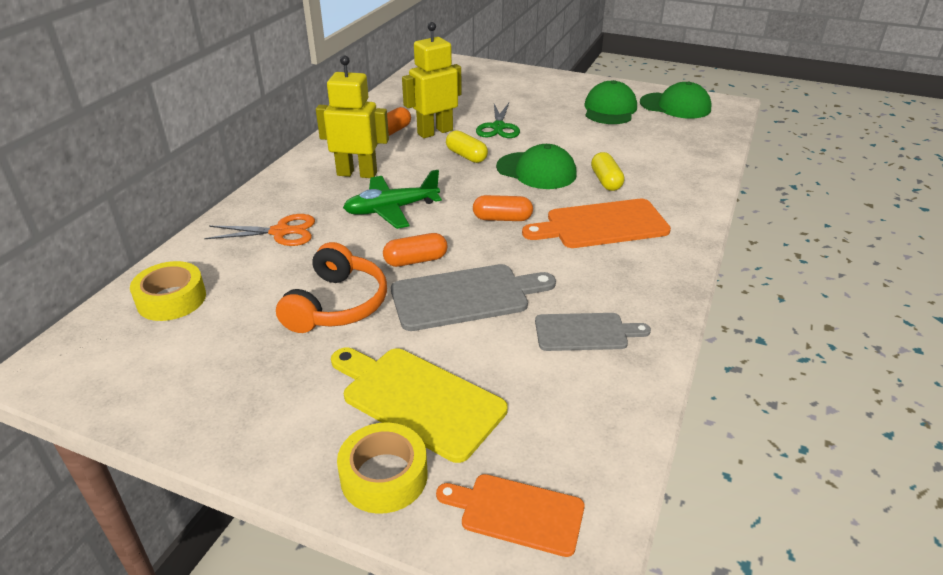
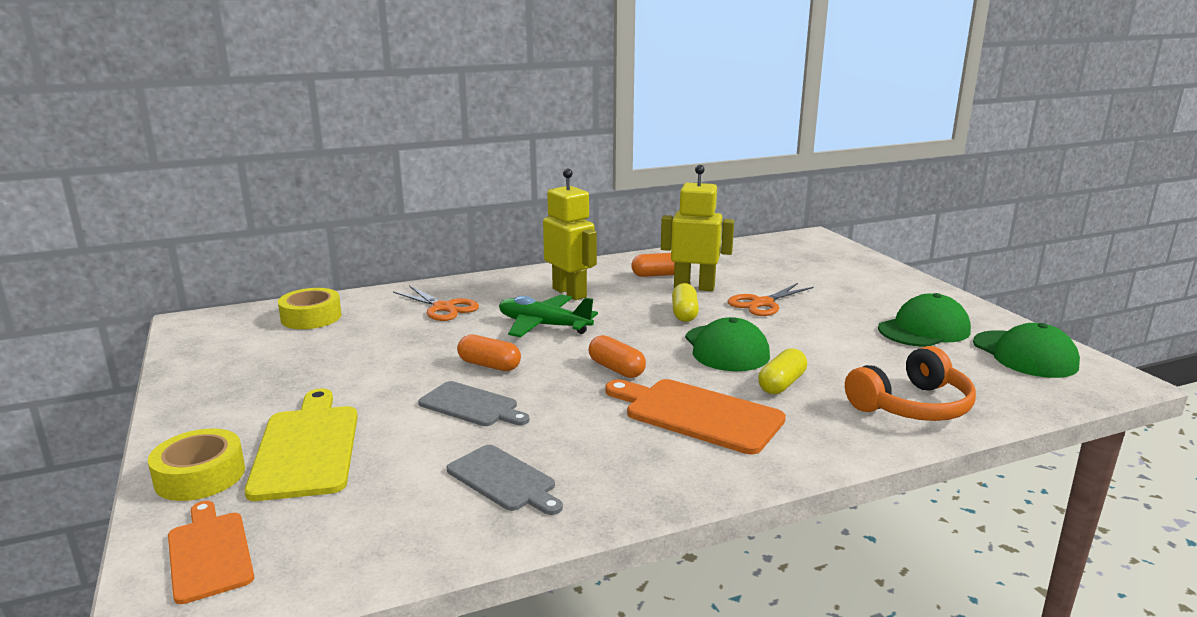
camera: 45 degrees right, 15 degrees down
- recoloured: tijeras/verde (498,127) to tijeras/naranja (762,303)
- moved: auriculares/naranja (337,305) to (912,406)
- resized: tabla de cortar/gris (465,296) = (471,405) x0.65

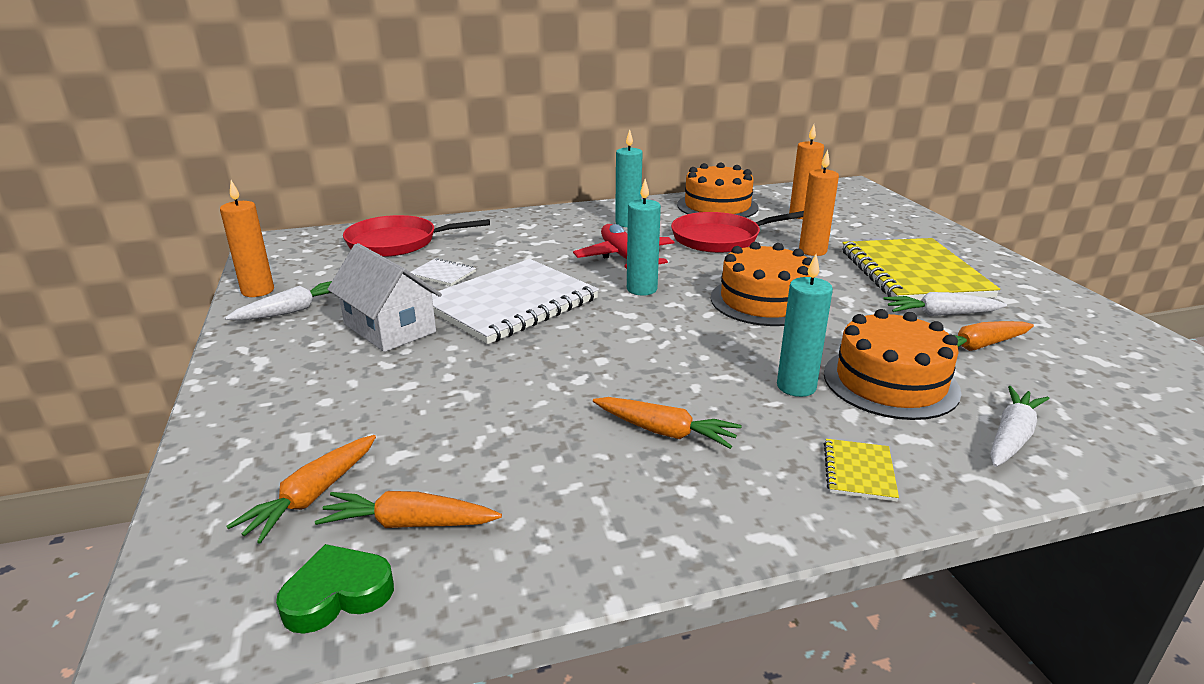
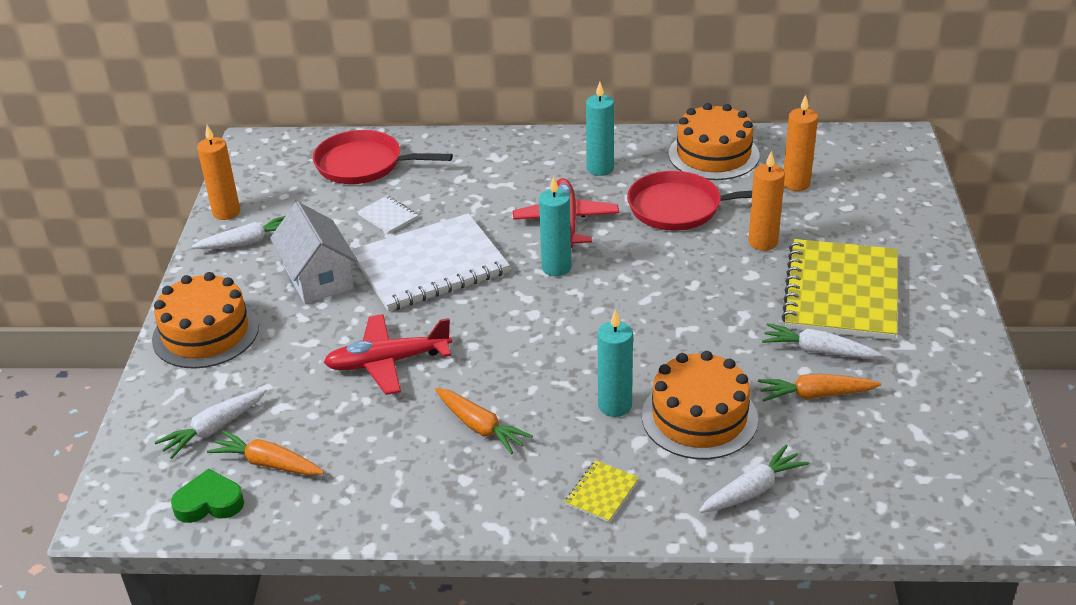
camera: 20 degrees right, 10 degrees up
- moved: tarta/naranja (764,301) to (206,333)
- recoloured: zanahoria/naranja (313,496) to zanahoria/blanco (214,428)
- added: avión/rojo (387,362)

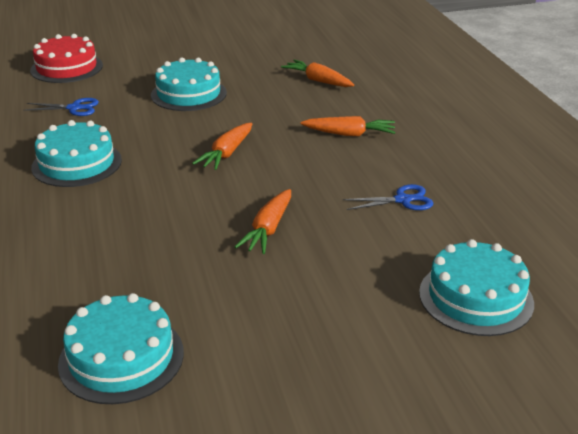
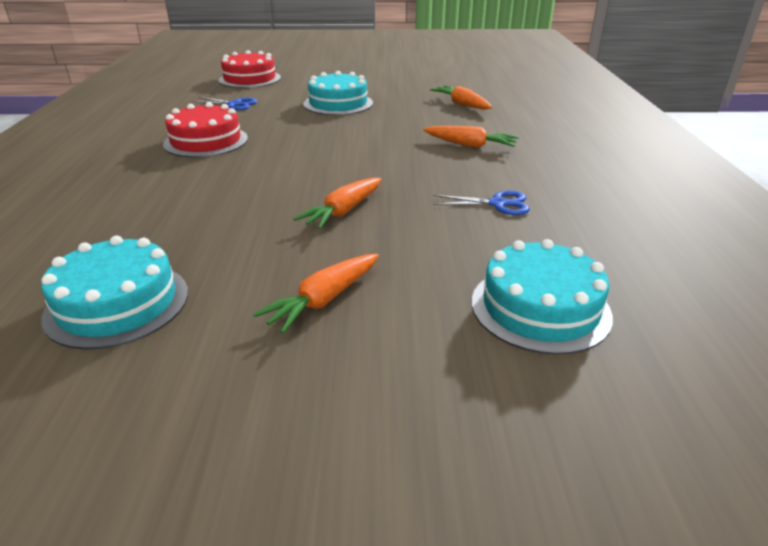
camera: 15 degrees right, 0 degrees up
- recoloured: tarta/turquesa (77,163) to tarta/rojo (206,141)
- moved: zanahoria/naranja (226,153) to (323,300)

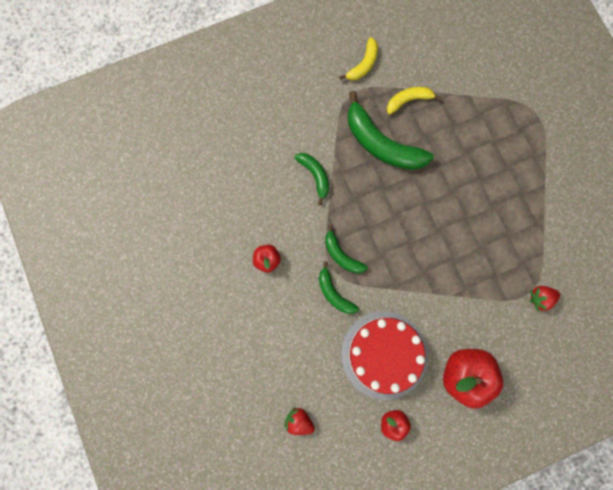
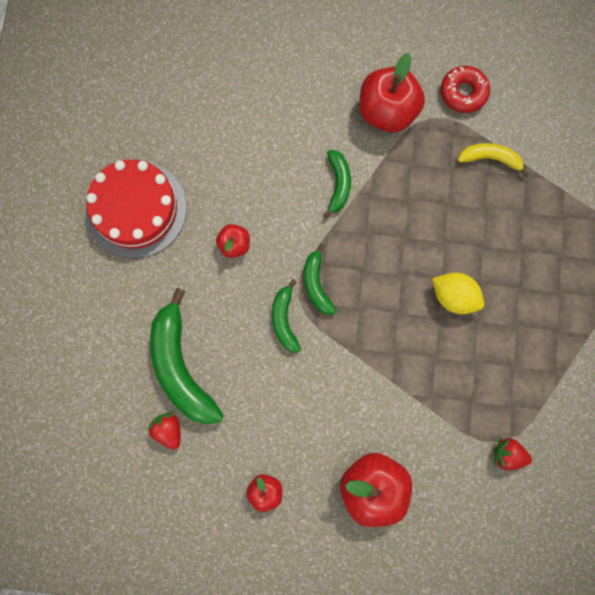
camera: 30 degrees right, 0 degrees up
- replaced: plátano/amarillo (363,64) to rosquilla/rojo (463,92)
- moved: plátano/verde (381,143) to (181,366)
- moved: tarta/rojo (384,354) to (136,209)
- added: manzana/rojo (387,112)
- added: limón/amarillo (454,296)

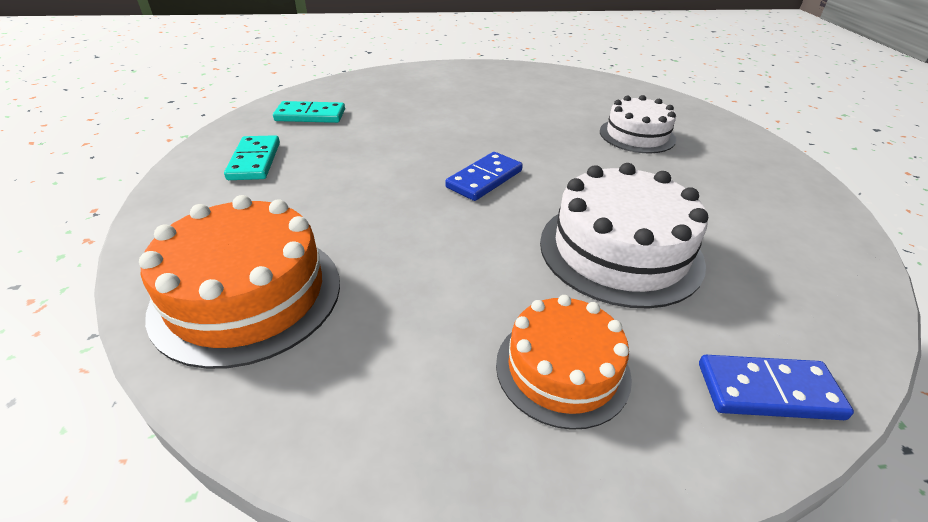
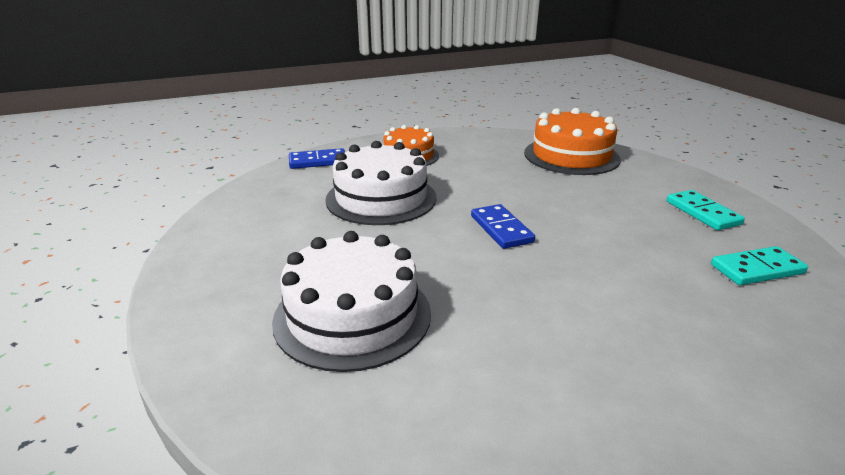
camera: 165 degrees right, 10 degrees down
- resized: tarta/blanco (637,135) = (352,315) x1.55
- turned: ficha de dominó/azul (484,179) = (501,229) 45 degrees counterclockwise

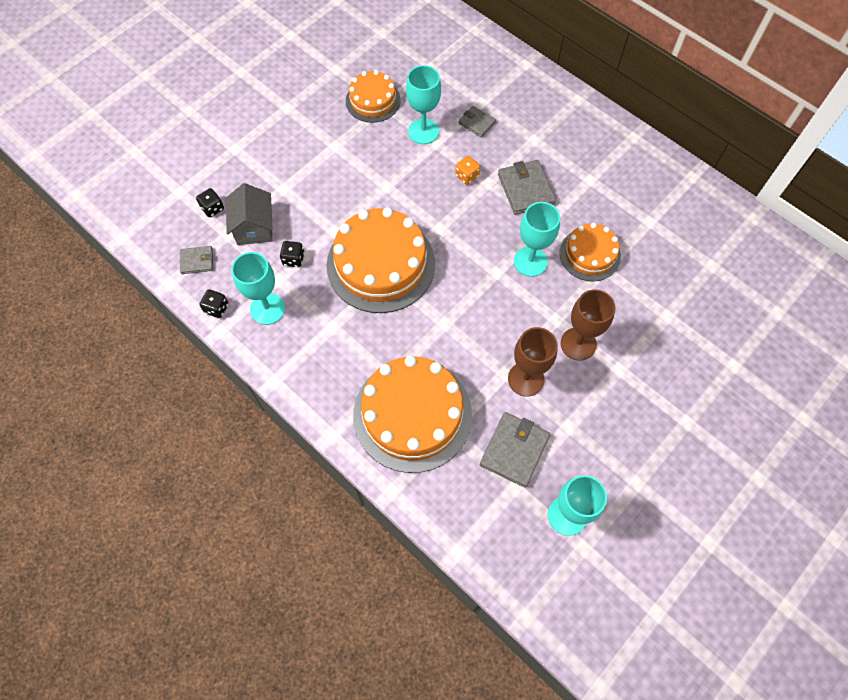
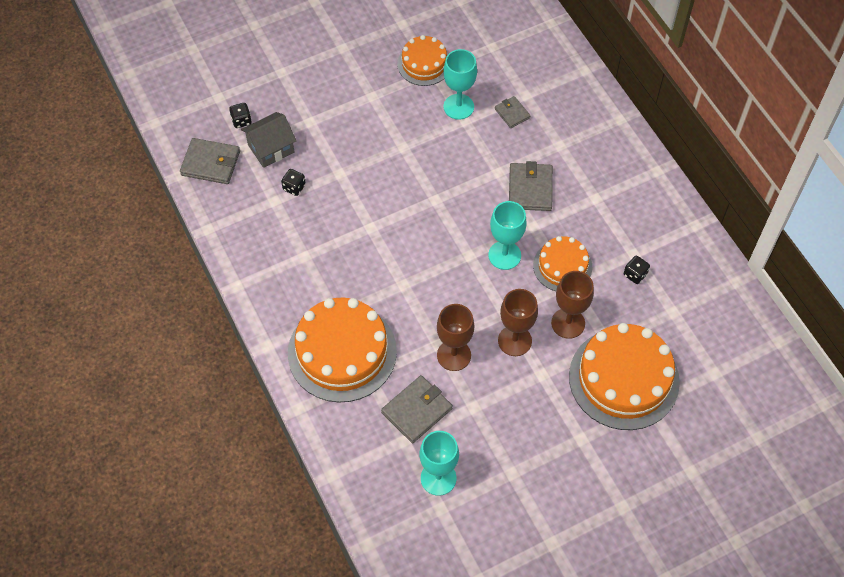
camera: 20 degrees right, 5 degrees down
- removed: dado/naranja (467,176)
- turned: casa/gris (254,227) = (271,148) 45 degrees clockwise
- moved: tarta/naranja (381,264) to (624,379)
- resized: cartera/gris (197,261) = (210,163) x1.69
- removed: copa/turquesa (267,309)
- moved: dado/negro (216,308) to (635,274)
- added: copa/marrón (568,323)

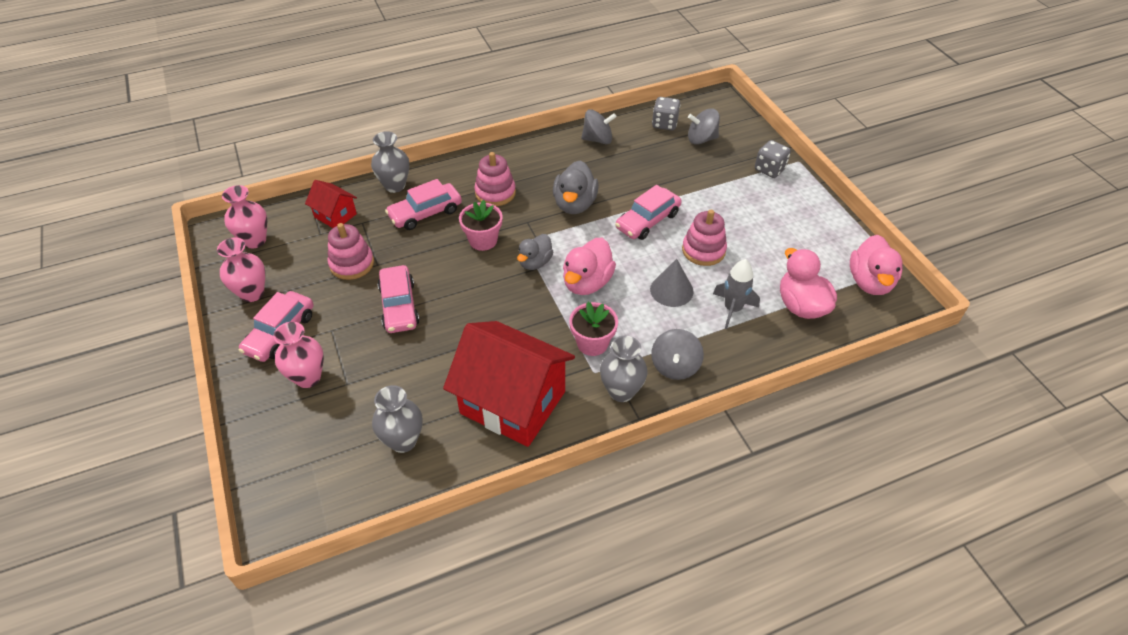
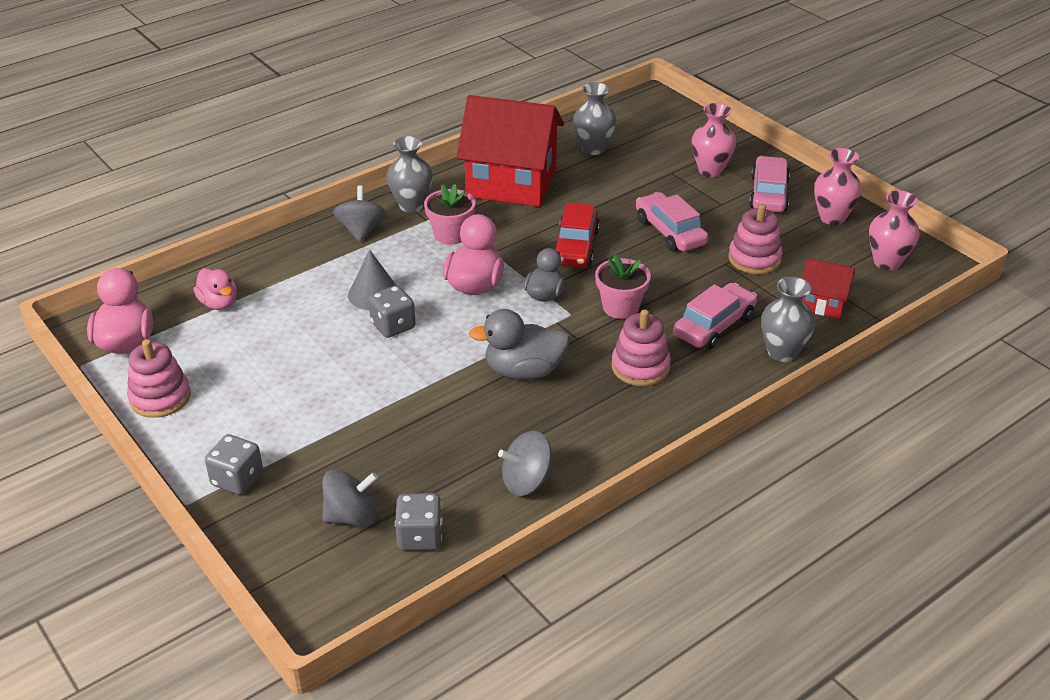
camera: 165 degrees right, 10 degrees down
- turned: pato/gris (575,204) = (524,371) 90 degrees counterclockwise
- removed: coche/rosa (647,221)
- moved: juguete apilable/rosa (703,250) to (160,397)
- resized: pato/rosa (801,306) = (219,303) x0.66
- removed: cohete/gris (732,309)
- added: coche/rojo (575,247)
- added: dado/gris (393,326)

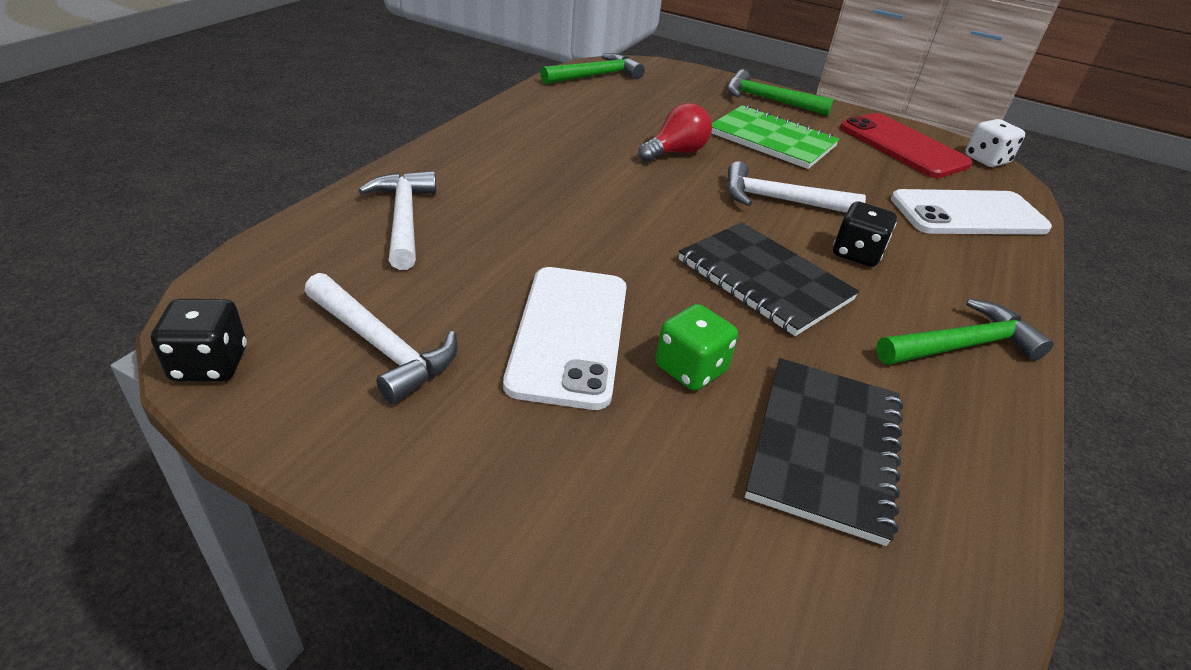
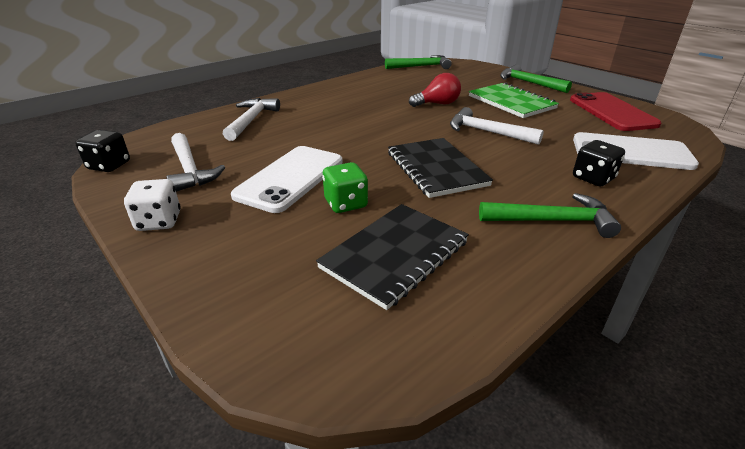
camera: 25 degrees right, 5 degrees down
- moved: dado/blanco (986,160) to (159,221)
- moved: dado/negro (856,254) to (593,178)

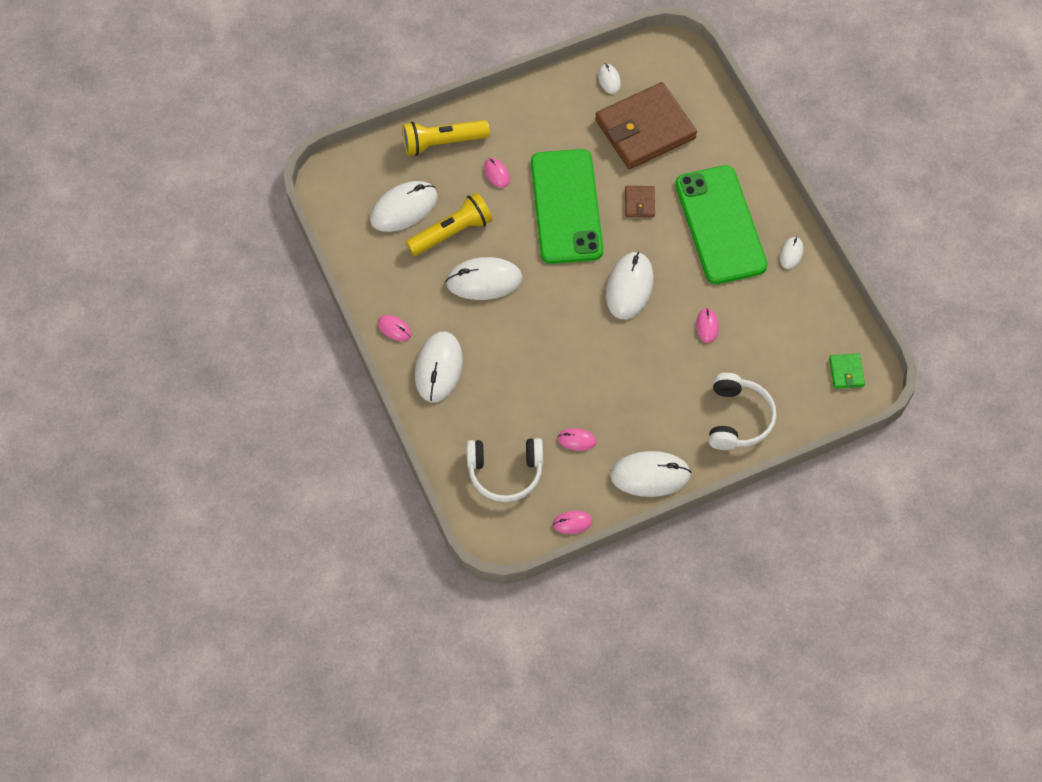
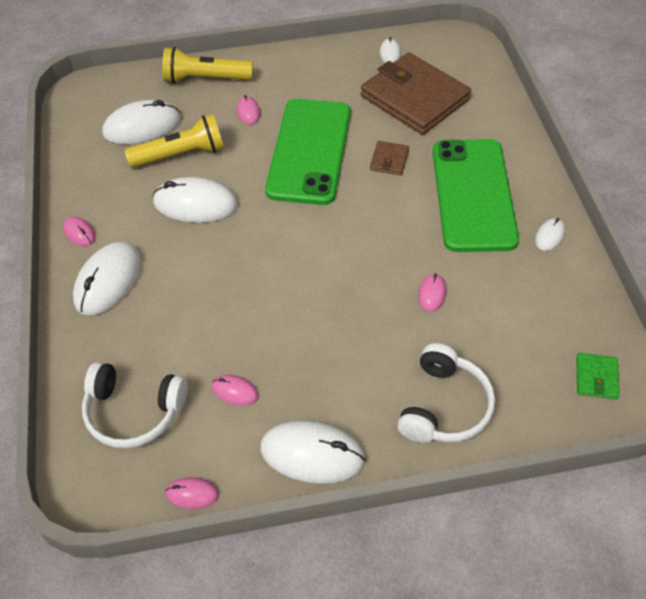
camera: 15 degrees right, 10 degrees down
- turned: cartera/marrón (645,129) = (414,98) 60 degrees clockwise
- removed: ratón/blanco (629,287)

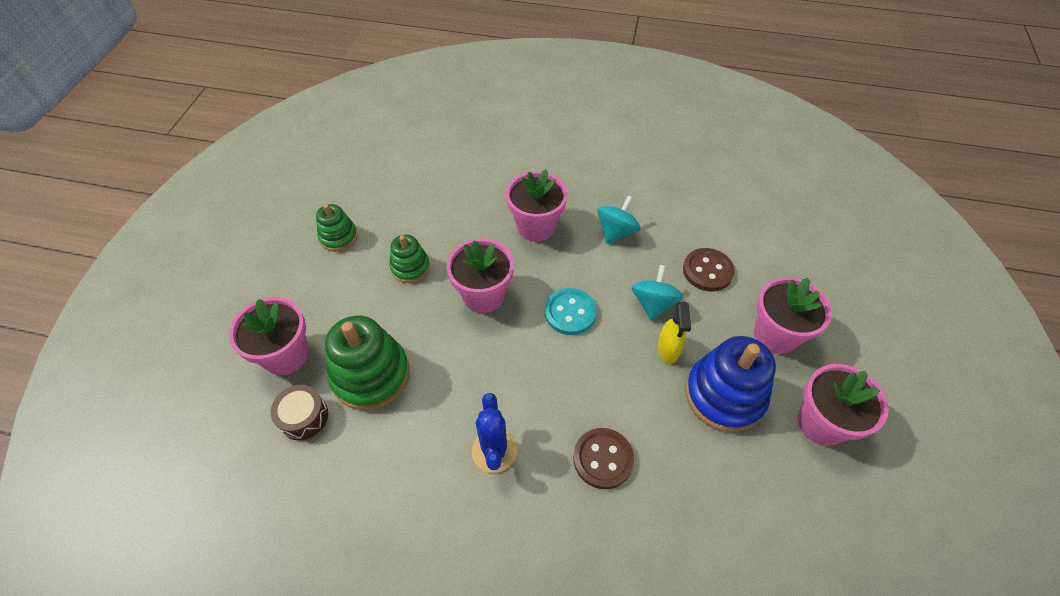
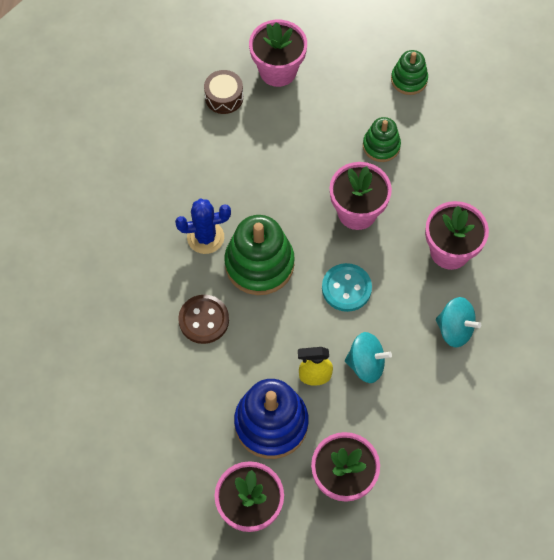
camera: 85 degrees right, 10 degrees up
- removed: botón/marrón (707,271)
- moved: juguete apilable/verde (371,375) to (259,264)

